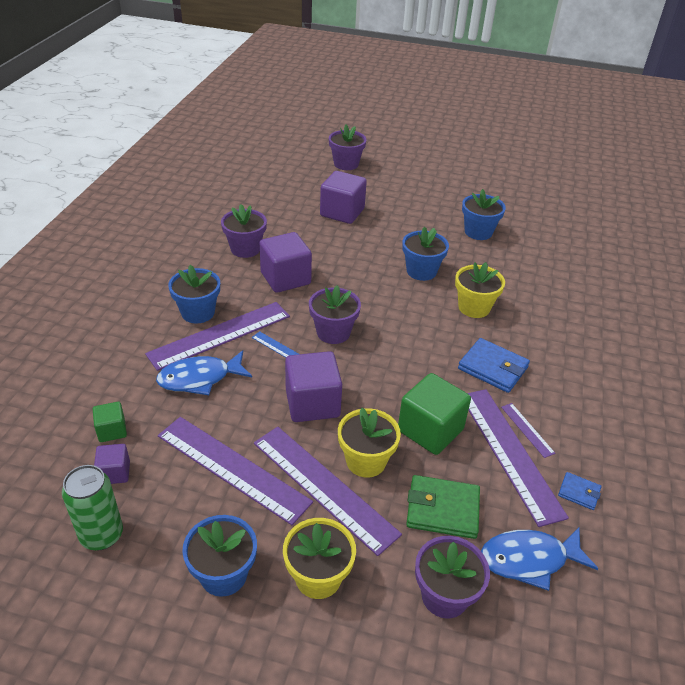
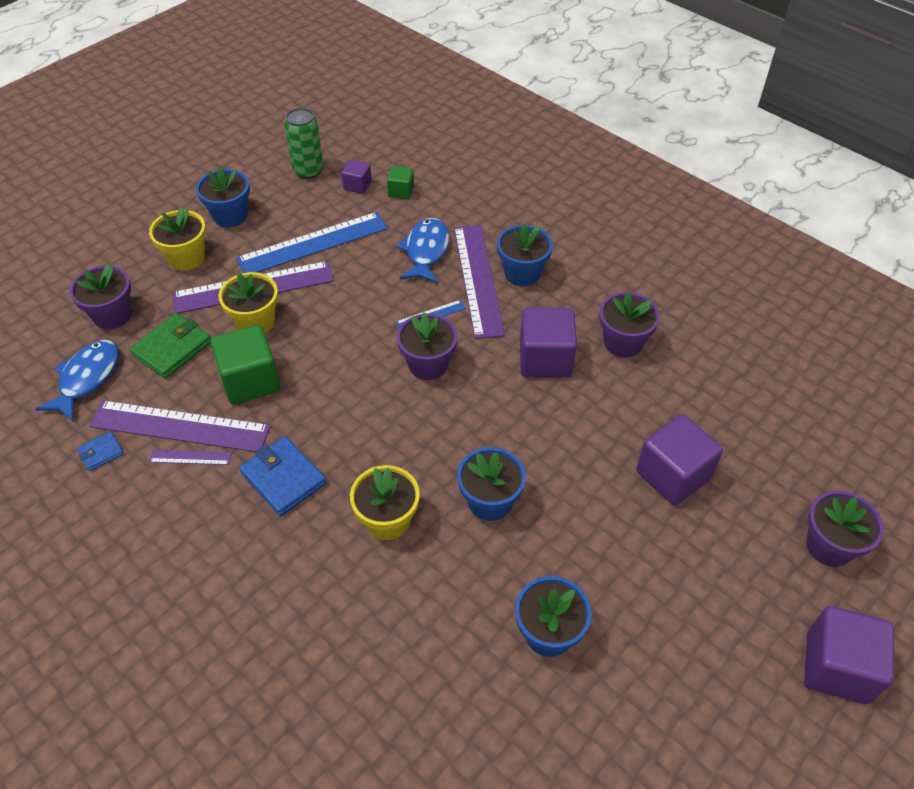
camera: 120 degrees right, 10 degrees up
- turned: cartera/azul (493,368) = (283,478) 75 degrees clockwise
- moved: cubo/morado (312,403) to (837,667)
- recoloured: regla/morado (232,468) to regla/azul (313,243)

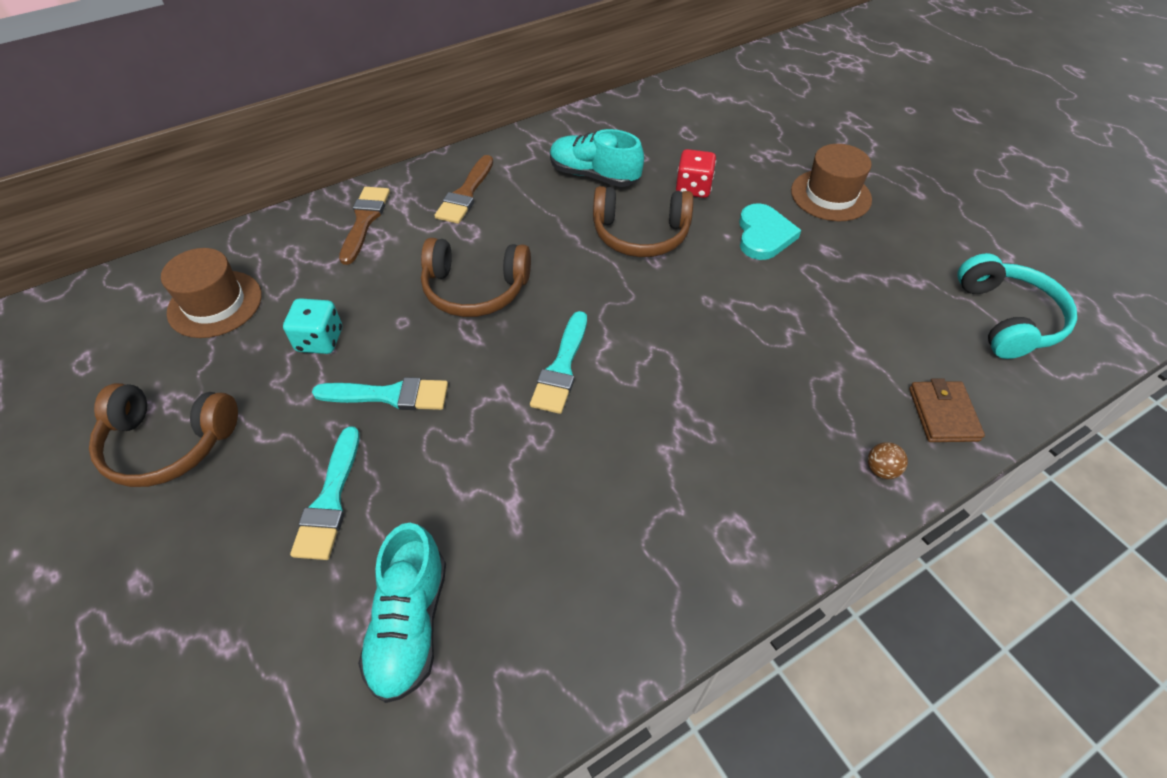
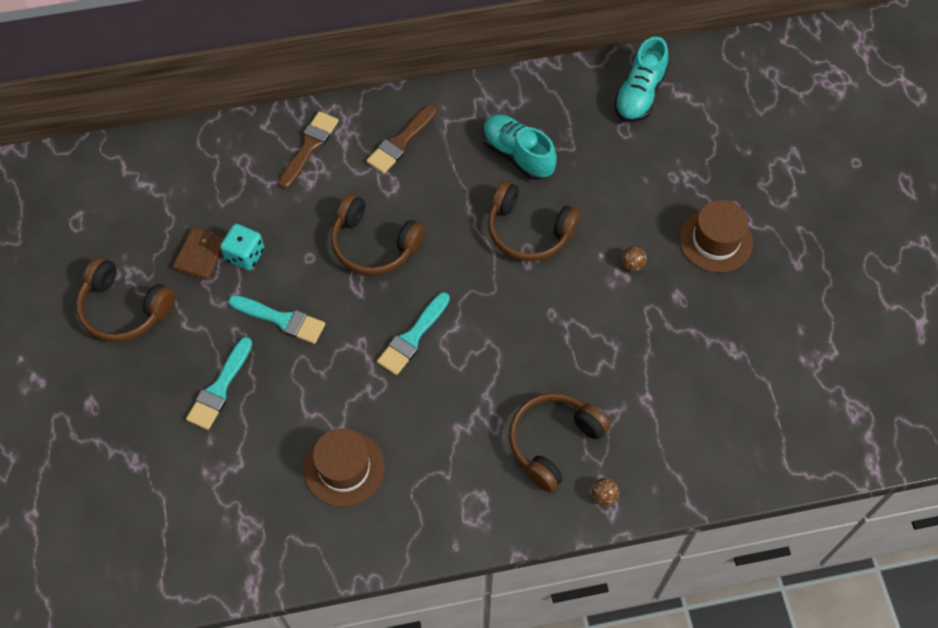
camera: 20 degrees right, 10 degrees up
- removed: dado/rojo (693,188)
- replaced: corazón/turquesa (763,235) to pelota/marrón (632,264)
- moved: sombrero/marrón (215,304) to (344,468)
- removed: auriculares/turquesa (1007,318)
- moved: cartera/marrón (943,414) to (201,255)
- moved: zapato/turquesa (410,624) to (639,95)
- added: auriculares/marrón (553,442)

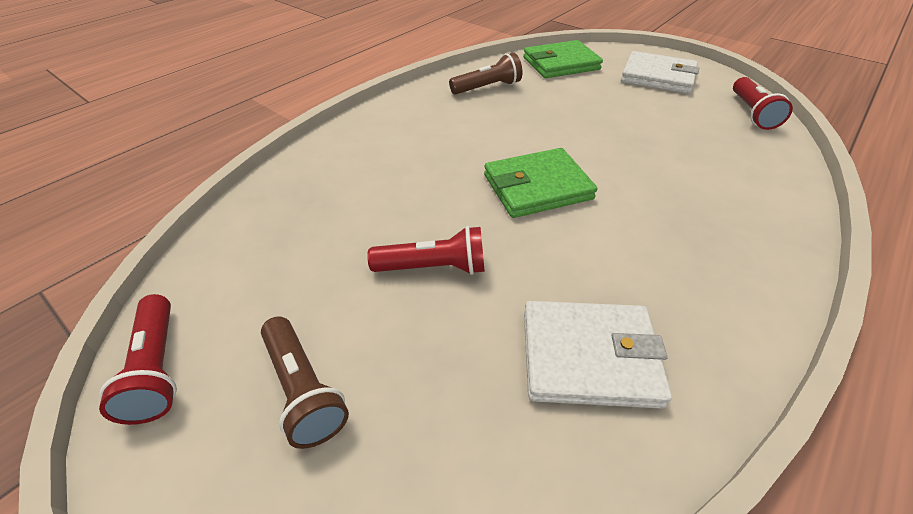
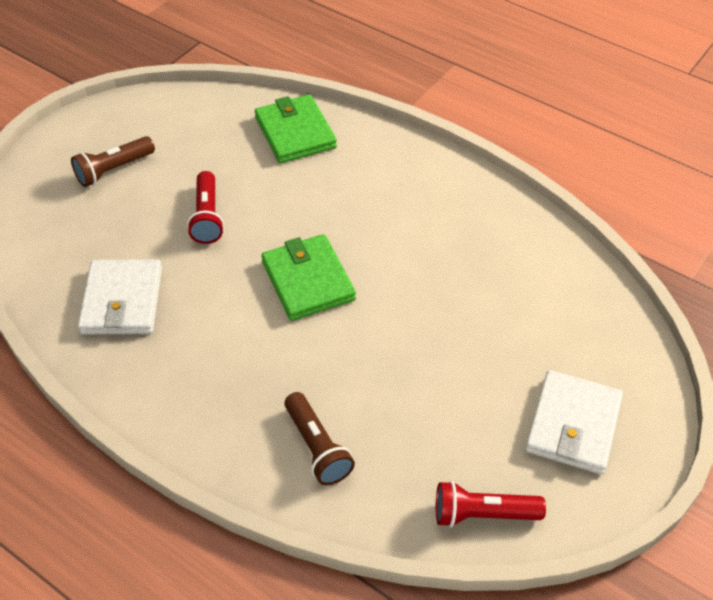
camera: 85 degrees right, 5 degrees up
- moved: cartera/verde (561,64) to (295,133)
- moved: lámpara de mano/marrón (487,88) to (317,447)
- removed: lámpara de mano/rojo (157,368)

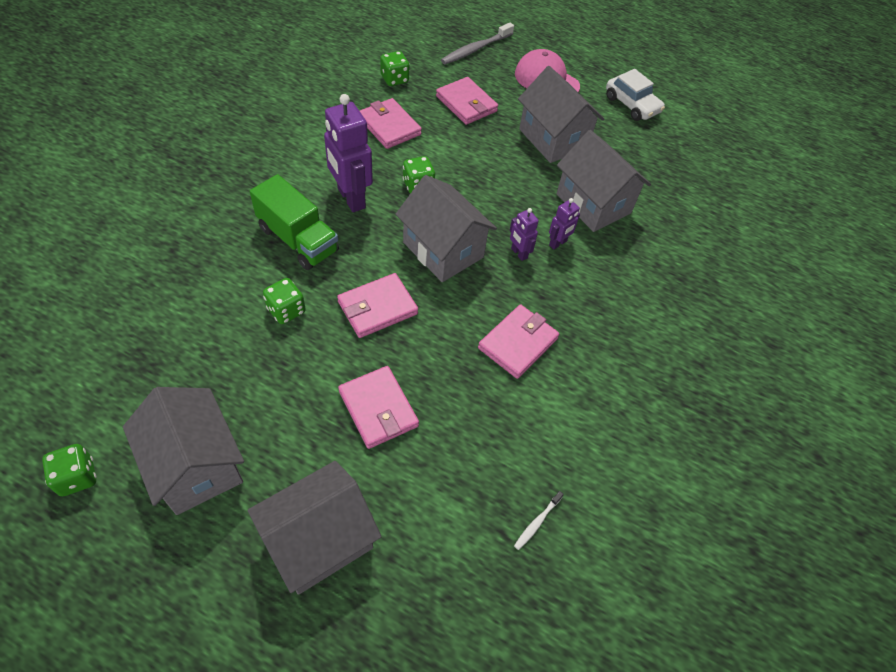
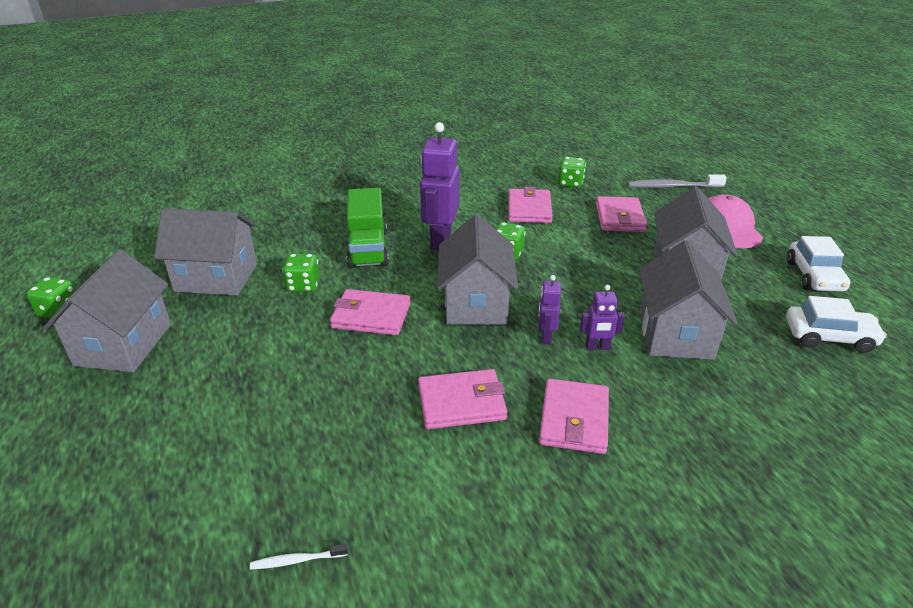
camera: 45 degrees right, 20 degrees down
- moved: cartera/rosa (378,409) to (574,419)
- moved: casa/gris (319,540) to (216,277)
- added: coche/blanco (829,337)

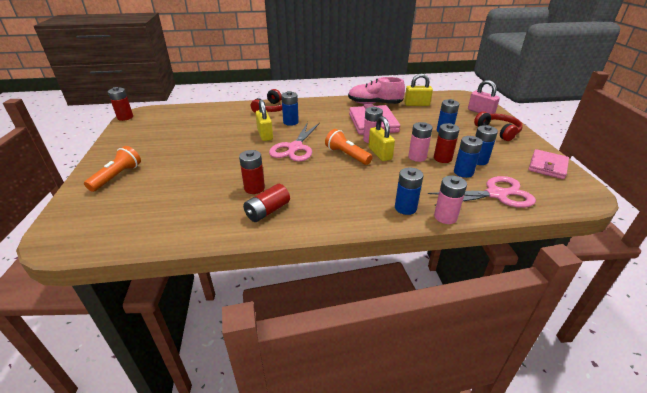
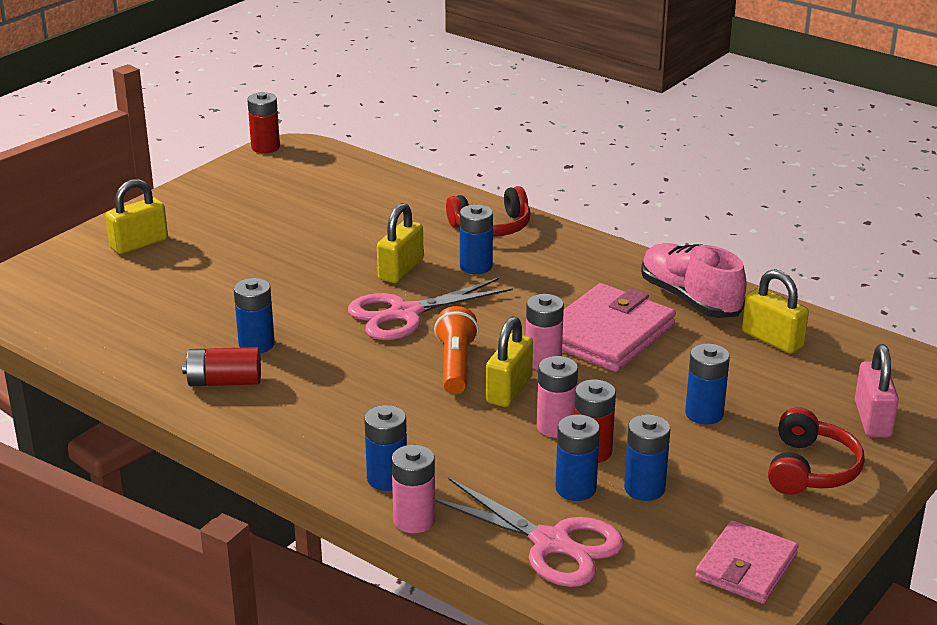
camera: 45 degrees right, 5 degrees down
- replaced: lámpara de mano/naranja (117,176) to candado/amarillo (139,244)
- turned: cartera/rosa (547,166) = (746,567) 45 degrees counterclockwise
- recoloured: pila/rojo (254,188) to pila/azul (256,344)

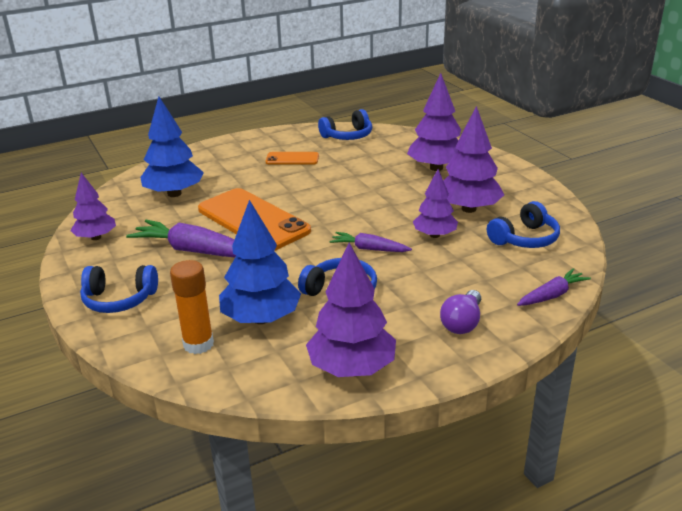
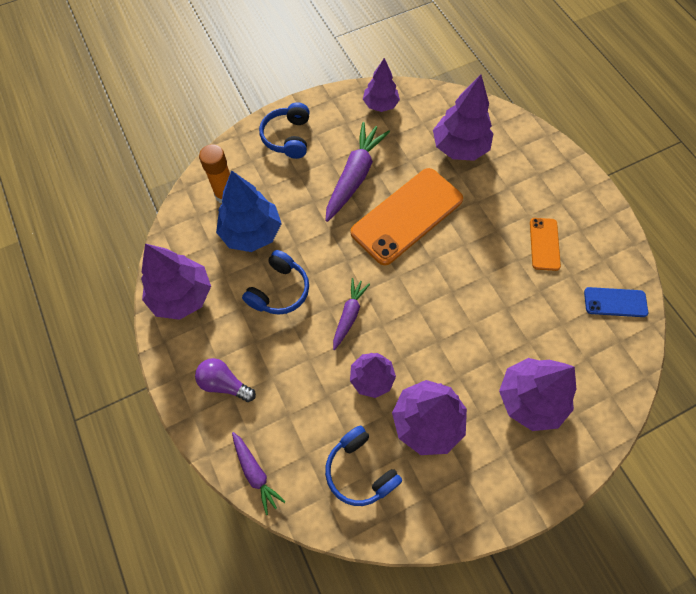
camera: 90 degrees right, 35 degrees up
- recoloured: árbol/azul (174,194) to árbol/morado (459,147)
- replaced: auriculares/azul (347,136) to móvil/azul (615,302)

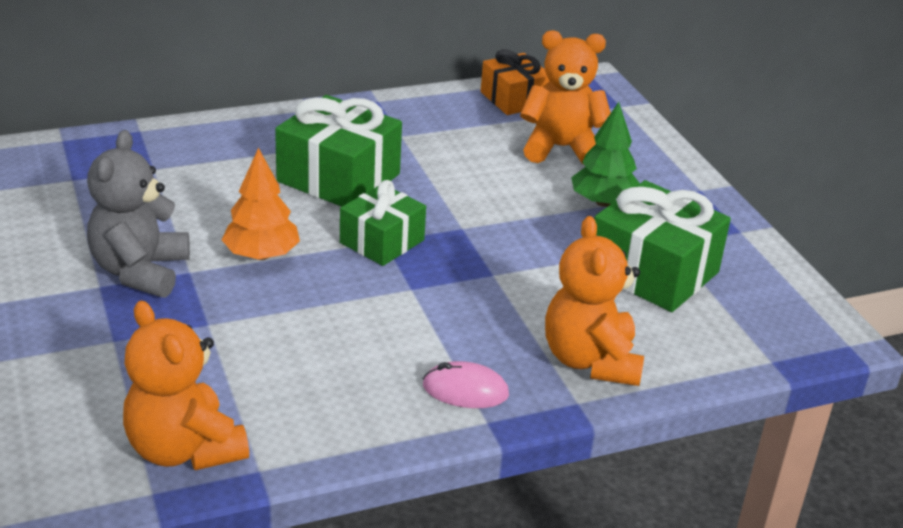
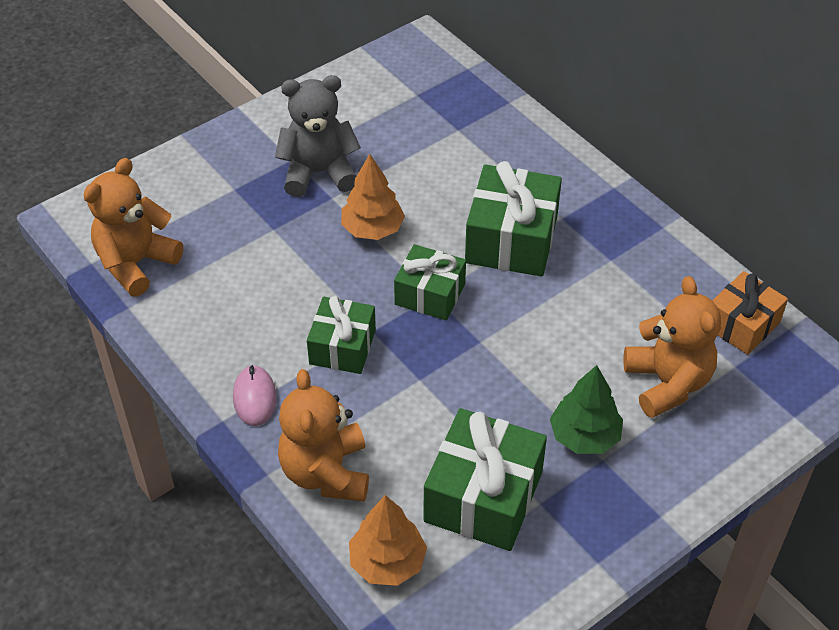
camera: 75 degrees right, 15 degrees up
- turned: osito/naranja (590,360) = (326,472) 75 degrees counterclockwise
- added: regalo/verde (342,347)
- added: árbol/naranja (387,562)

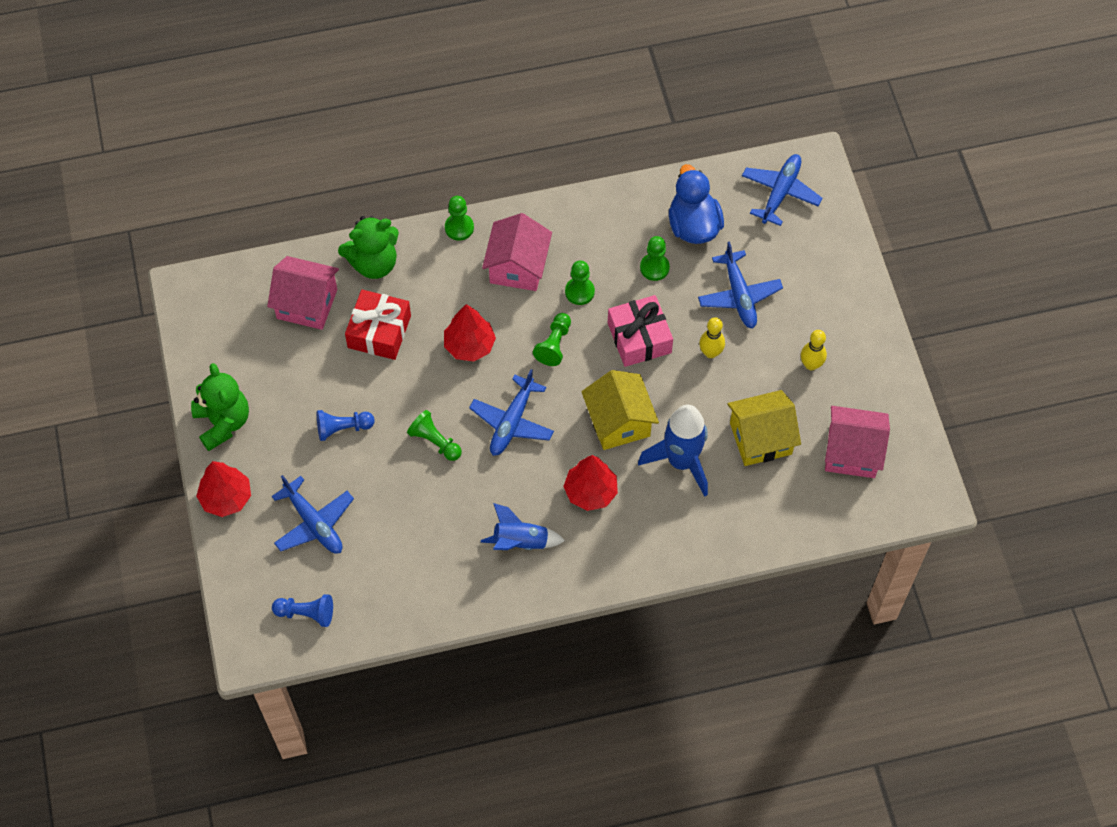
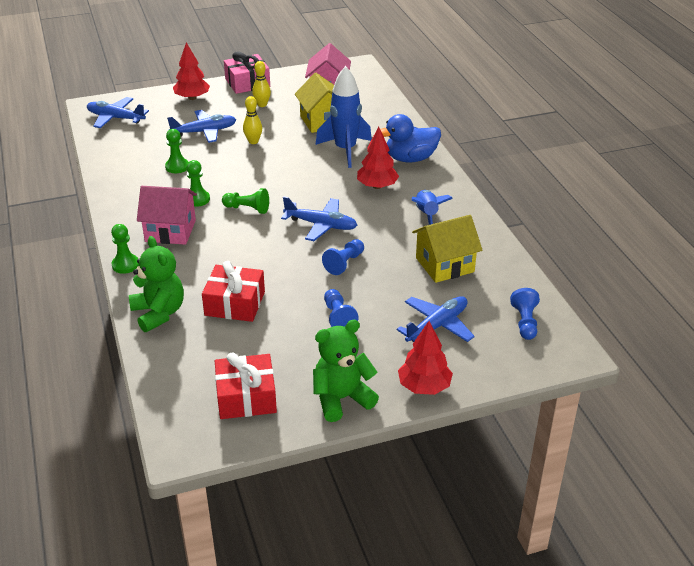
camera: 95 degrees left, 25 degrees down
- moved: pato/azul (693,226) to (410,158)
- removed: casa/rosa (307,304)
- moved: regalo/rosa (639,338) to (247,83)
- moved: árbol/rojo (469,345) to (192,98)
- moved: casa/amarillo (619,422) to (444,265)
- recoloured: peón/verde (435,441) to peón/azul (344,263)
- added: regalo/rojo (246,397)

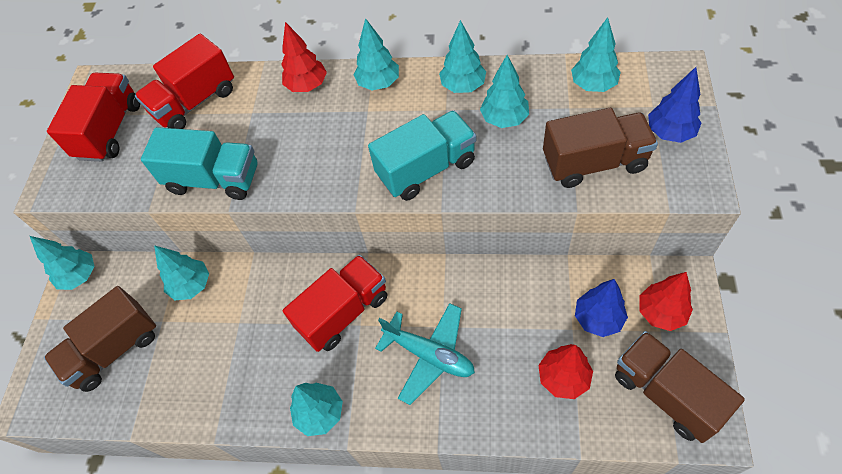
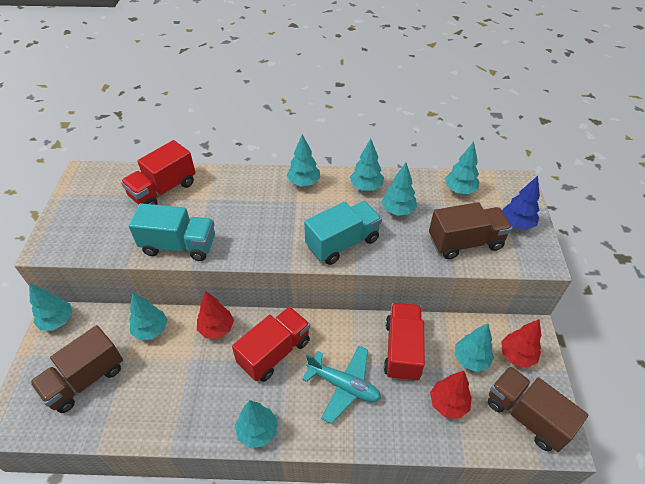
camera: 10 degrees left, 10 degrees down
- moved: árbol/rojo (307,86) to (216,329)
- moved: camión/rojo (110,130) to (402,350)
- recoloured: árbol/azul (598,318) to árbol/turquesa (471,359)

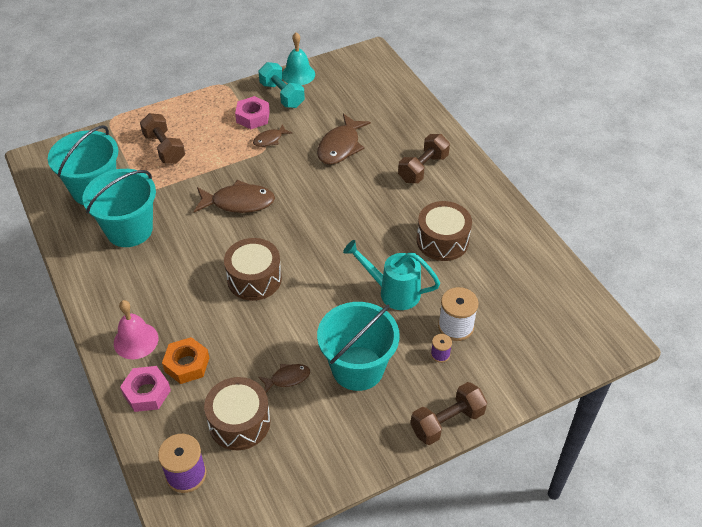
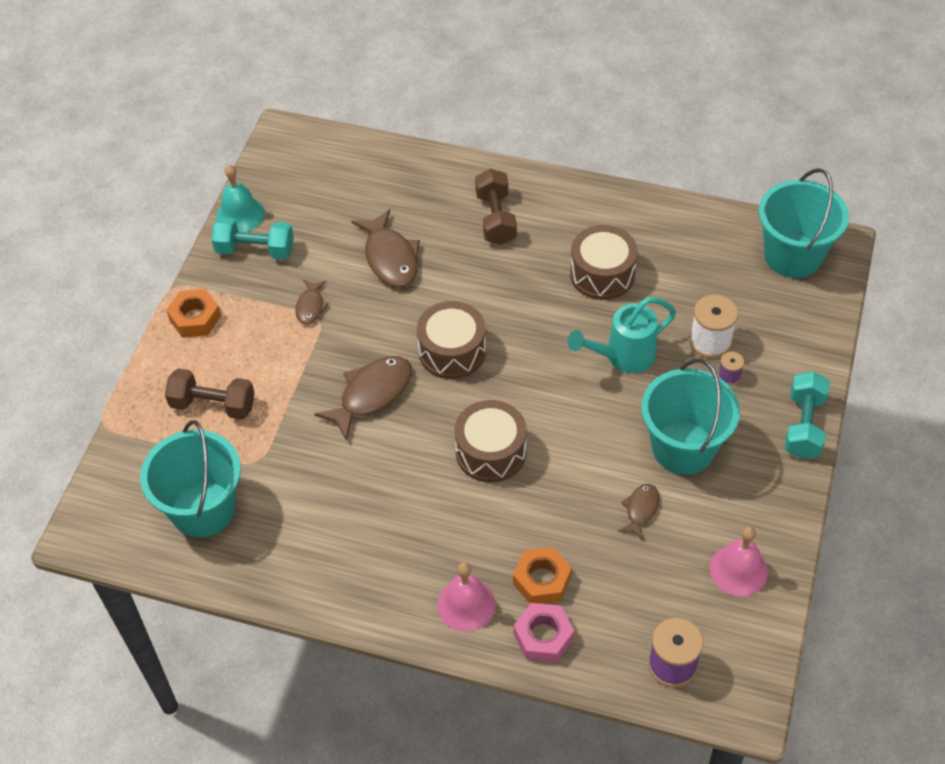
camera: 45 degrees left, 5 degrees up
- removed: tuerca/rosa (253,117)
- moved: balde/turquesa (129,230) to (793,255)
- moved: tambor/marrón (239,422) to (452,351)
- recoloured: mancuerna/marrón (447,422) to mancuerna/turquesa (803,426)
- added: tuerca/naranja (195,318)
- added: campana/rosa (738,570)

